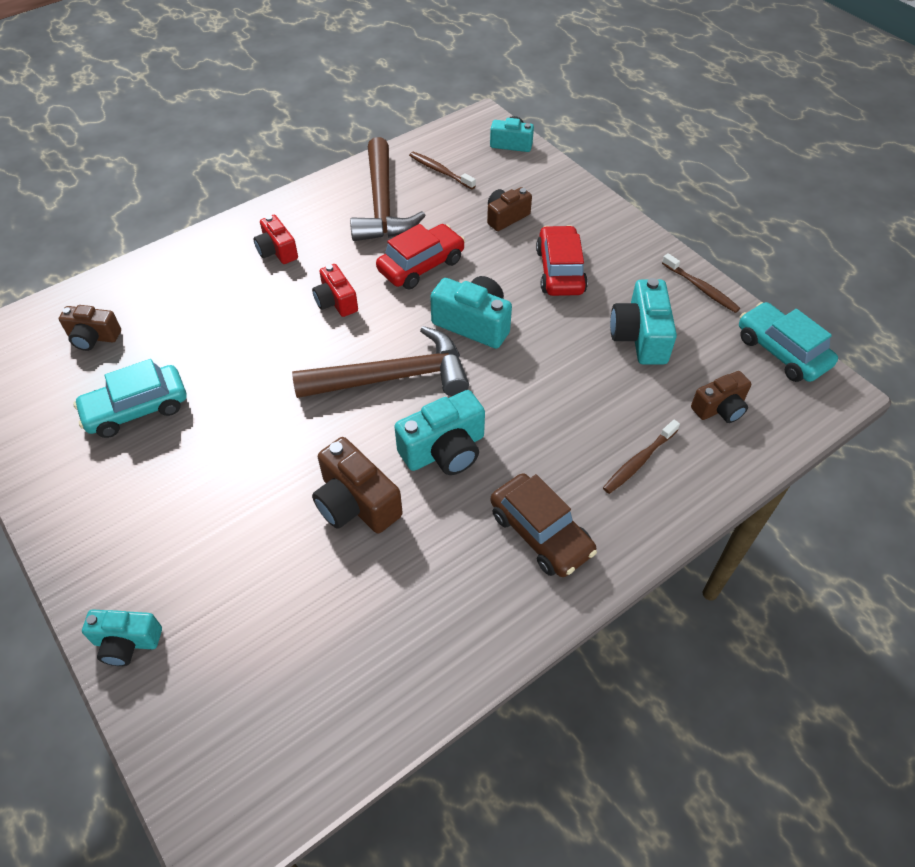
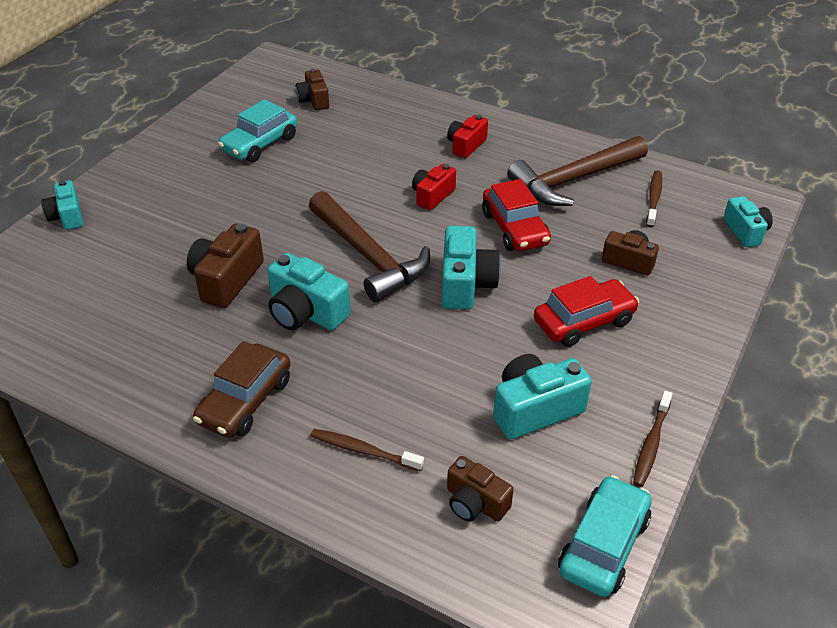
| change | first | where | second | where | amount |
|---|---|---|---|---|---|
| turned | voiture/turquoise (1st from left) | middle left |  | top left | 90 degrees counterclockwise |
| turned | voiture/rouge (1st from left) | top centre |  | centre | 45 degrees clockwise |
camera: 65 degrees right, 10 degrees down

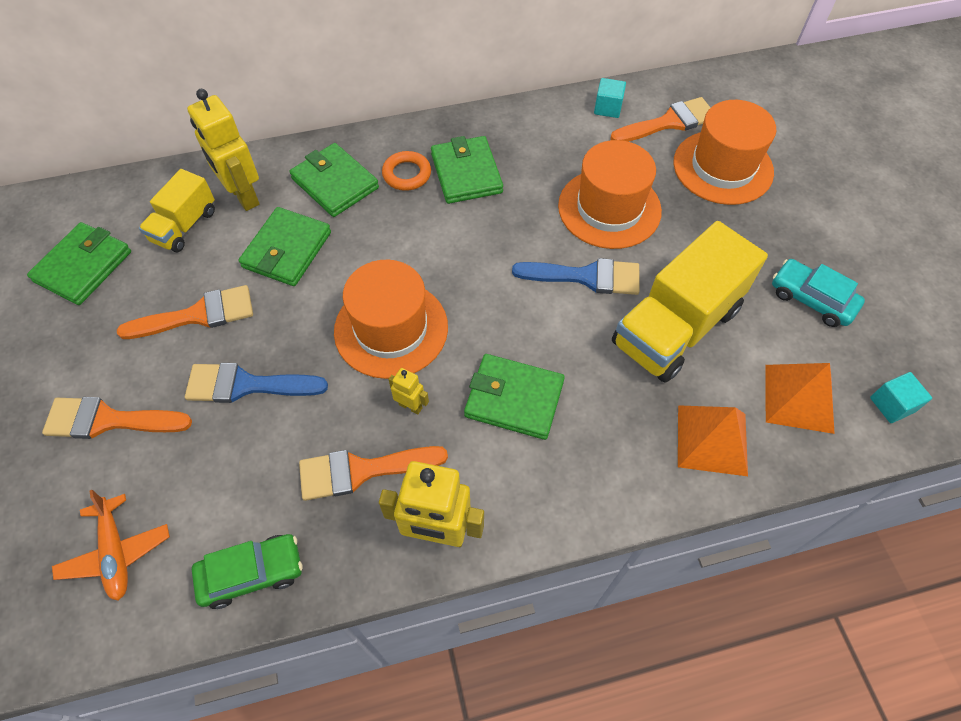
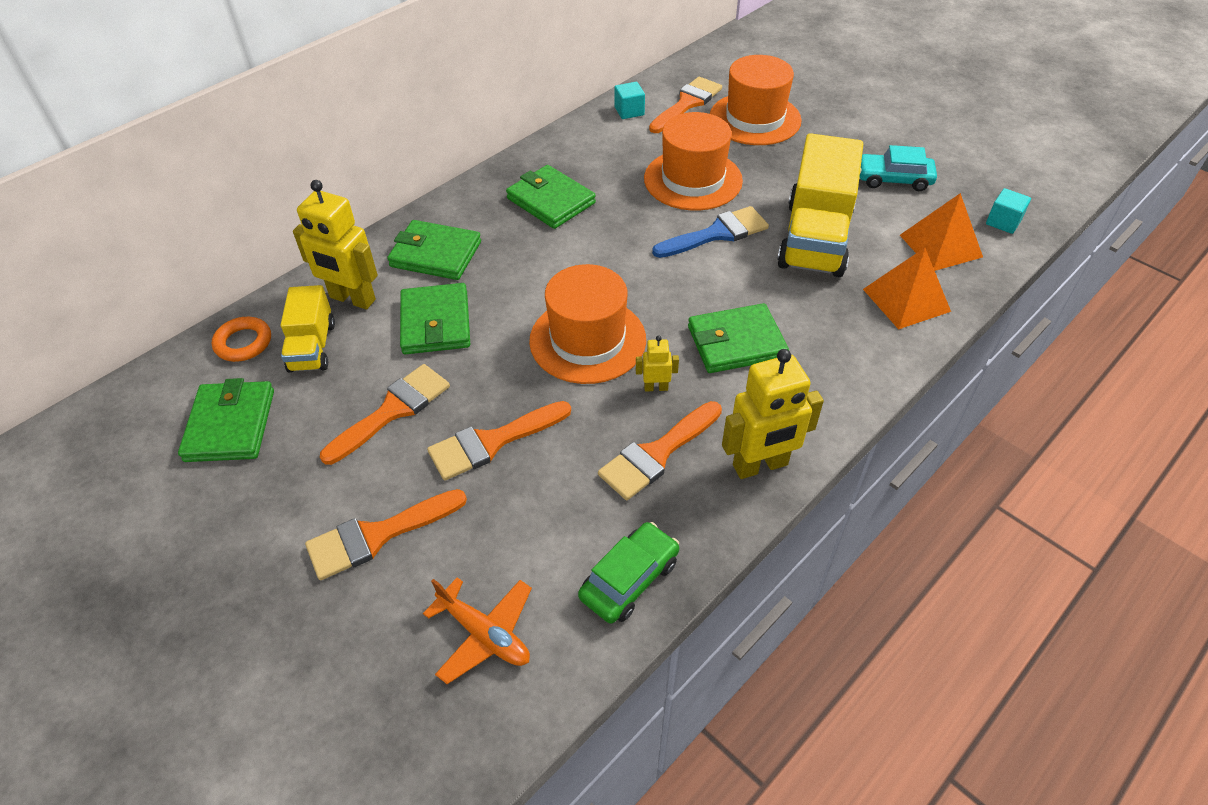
| change | first | where | second | where | amount |
|---|---|---|---|---|---|
| moved | anneau/orange | top centre |  | middle left |  |
| recoloured | pinceau/bleu (1st from left) | middle left | pinceau/orange (3rd from left) | centre |  |
camera: 30 degrees left, 10 degrees down

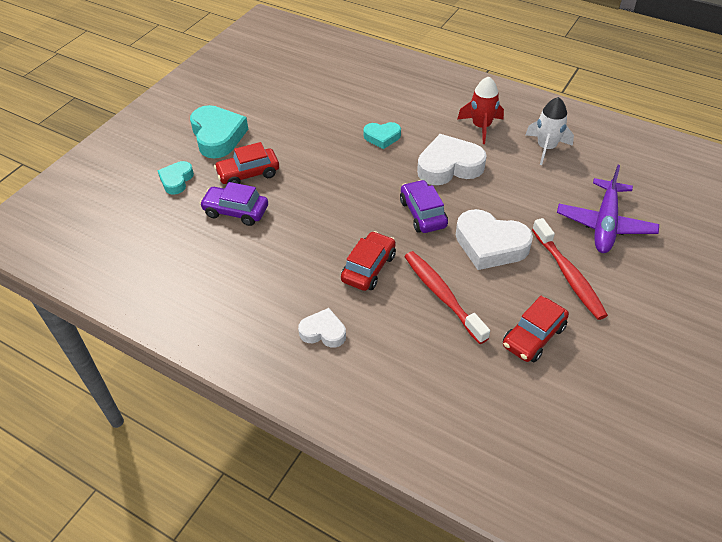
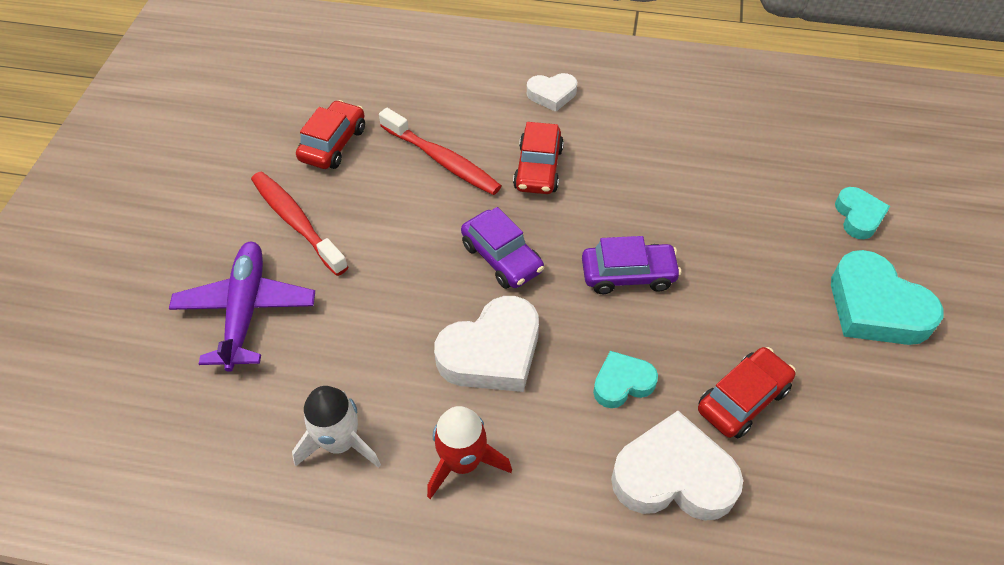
| change | first | where | second | where | amount |
|---|---|---|---|---|---|
| moved | voiture/violet (1st from left in the first image) | middle left | voiture/violet (2nd from left) | centre |  |
| moved | voiture/rouge (1st from left in the first image) | top centre | voiture/rouge (3rd from left) | bottom right |  |
| moved | cœur/blanc (3rd from left) | middle right |  | bottom right |  |
camera: 160 degrees right, 5 degrees up

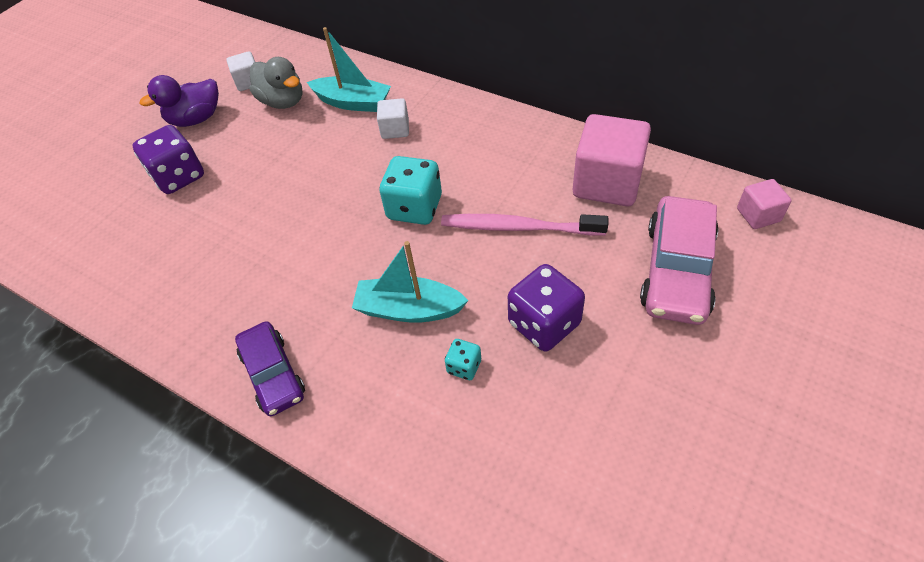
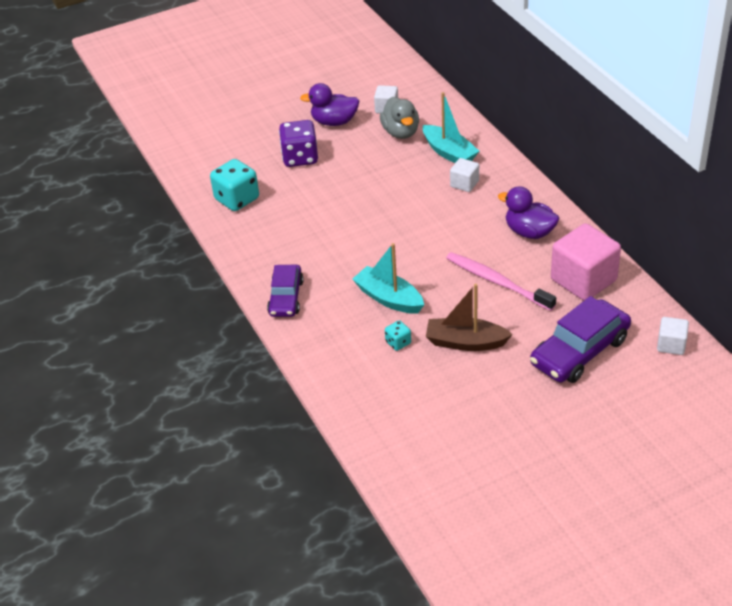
| change | first | where | second | where | amount |
|---|---|---|---|---|---|
| added |  |  | canard/violet (2nd from left) | middle right |  |
| moved | dé/turquoise (1st from left) | centre |  | top left |  |
| replaced | dé/violet (2nd from left) | centre | bateau/marron | centre |  |
| recoloured | voiture/rose | middle right | voiture/violet (2nd from left) | middle right |  |
| recoloured | cube/rose (2nd from left) | middle right | cube/blanc (3rd from left) | middle right |  |
camera: 30 degrees right, 10 degrees down

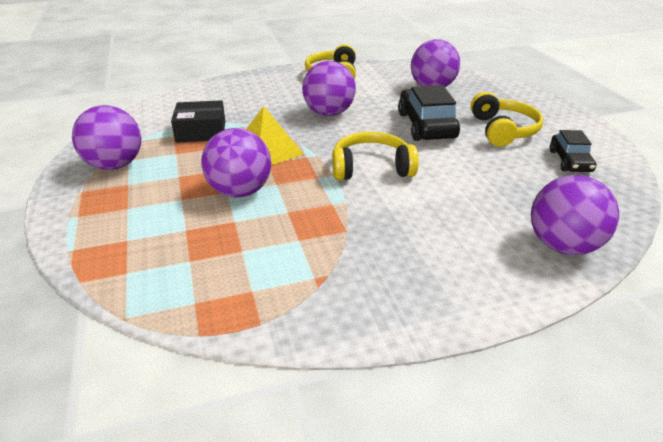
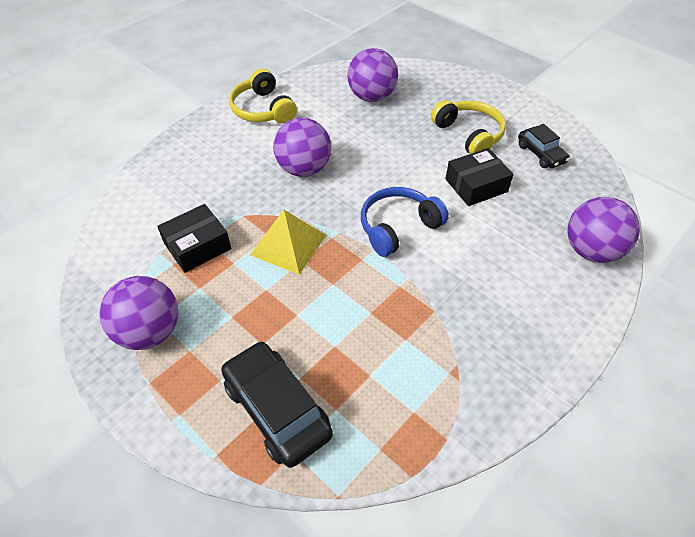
| change | first | where | second | where | amount |
|---|---|---|---|---|---|
| removed | balle/violet (2nd from left) | centre |  |  |  |
| added |  |  | boîte/noir (2nd from left) | top right |  |
| moved | voiture/noir (1st from left) | top centre |  | bottom centre |  |
| recoloured | casque audio/jaune (2nd from left) | centre | casque audio/bleu | centre |  |
camera: 30 degrees left, 15 degrees up

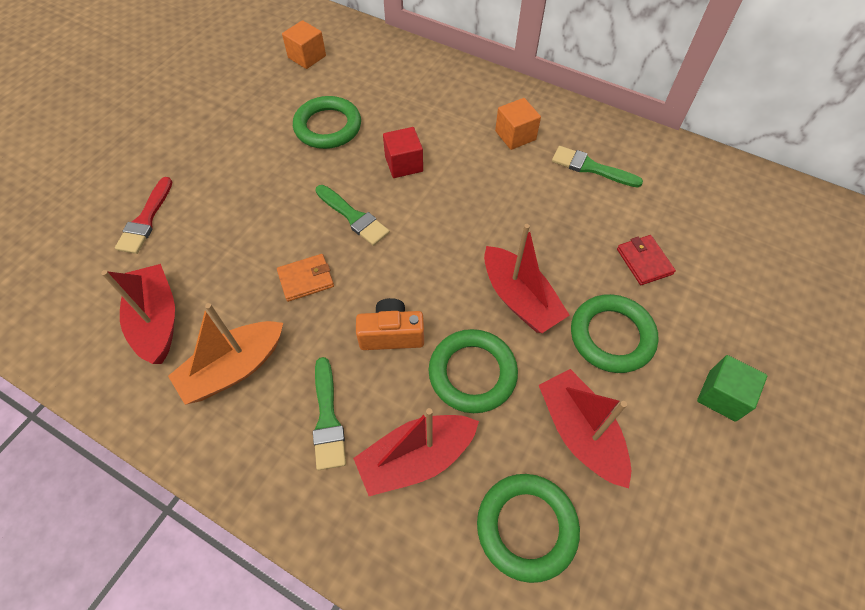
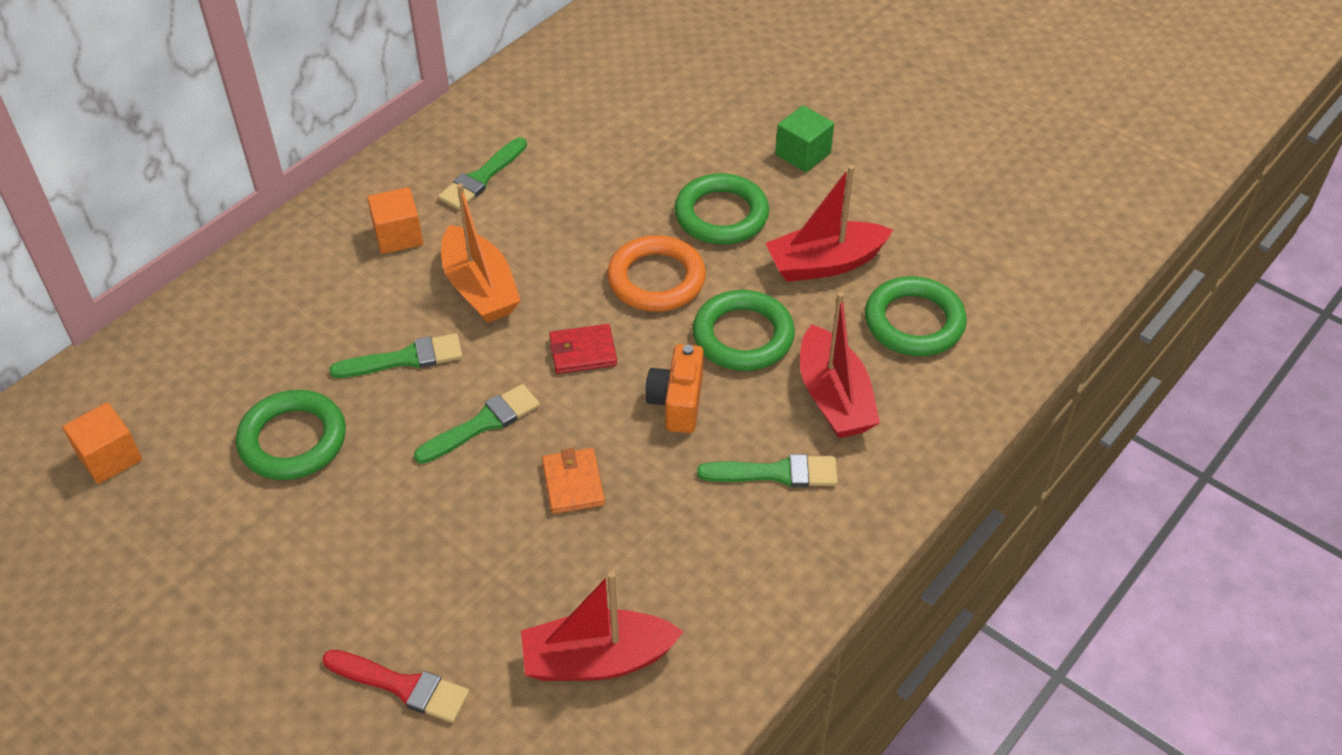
| change | first | where | second | where | amount |
|---|---|---|---|---|---|
| moved | bateau/orange | middle left |  | centre |  |
| moved | portefeuille/rouge | middle right |  | centre |  |
| replaced | cube/rouge | top centre | pinceau/vert (1st from left) | middle left |  |
| replaced | bateau/rouge (3rd from left) | centre | anneau/orange | centre |  |
camera: 80 degrees left, 10 degrees down

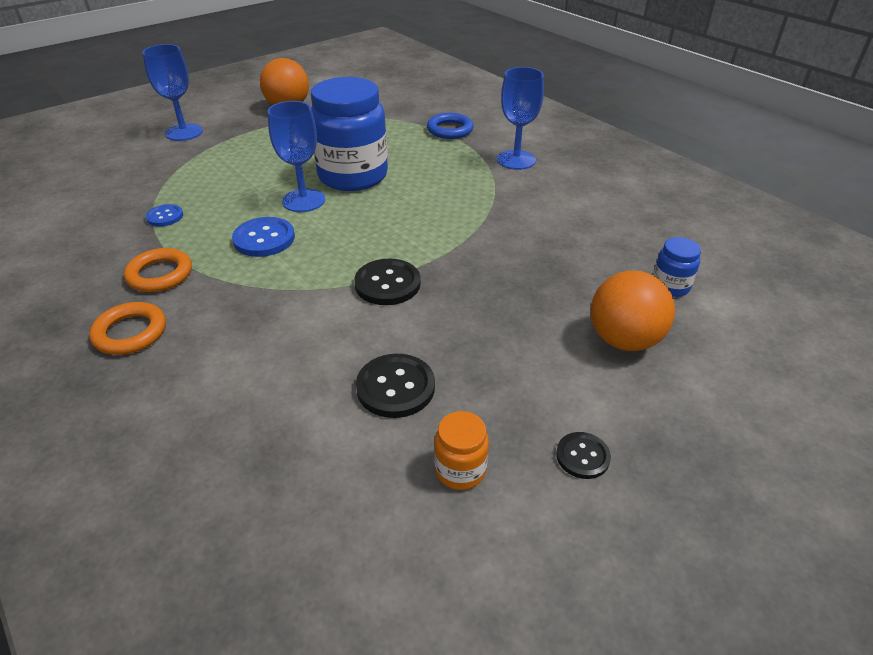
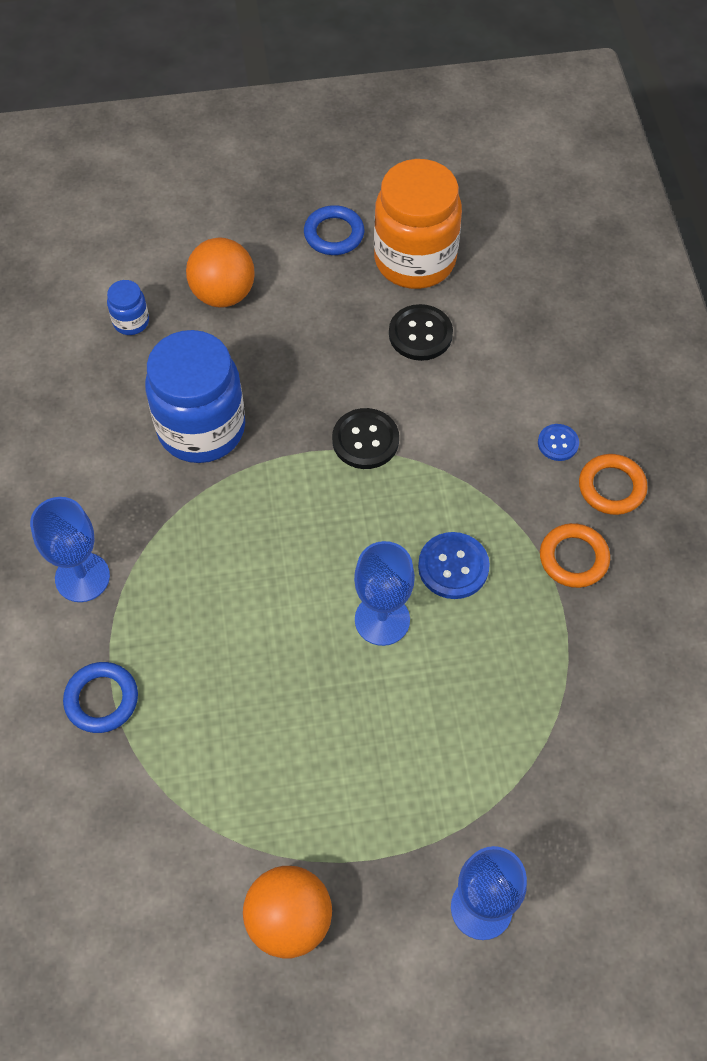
| change | first | where | second | where | amount |
|---|---|---|---|---|---|
| moved | bouton/bleu (1st from left in the first image) | top left | bouton/bleu (2nd from left) | middle right |  |
| moved | bocal/bleu (1st from left in the first image) | top centre | bocal/bleu (2nd from left) | middle left |  |
| replaced | bouton/noir (3rd from left) | bottom right | anneau/bleu (2nd from left) | top centre |  |
| resized | bocal/orange | bottom centre |  | top centre | x2.30 |
camera: 150 degrees left, 20 degrees up

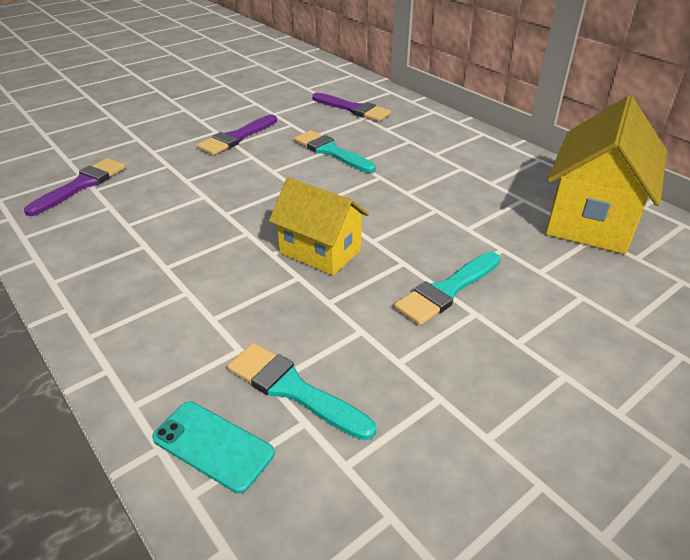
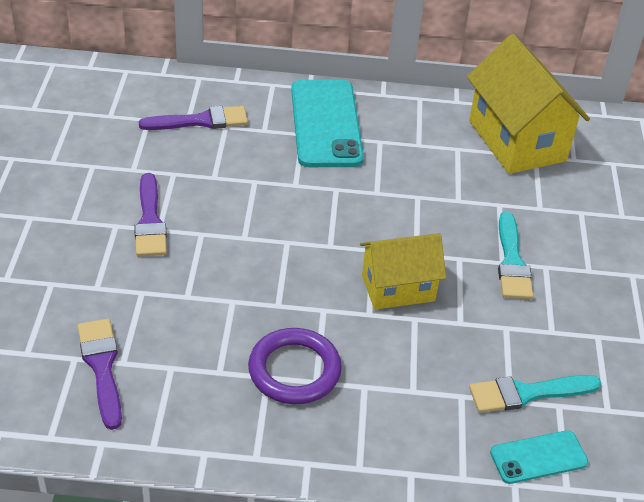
| change | first | where | second | where | amount |
|---|---|---|---|---|---|
| removed | pinceau/turquoise (2nd from left) | top centre |  |  |  |
| added |  |  | anneau/violet | bottom centre |  |
| added |  |  | téléphone/turquoise (1st from left) | top centre |  |
camera: 50 degrees left, 5 degrees up

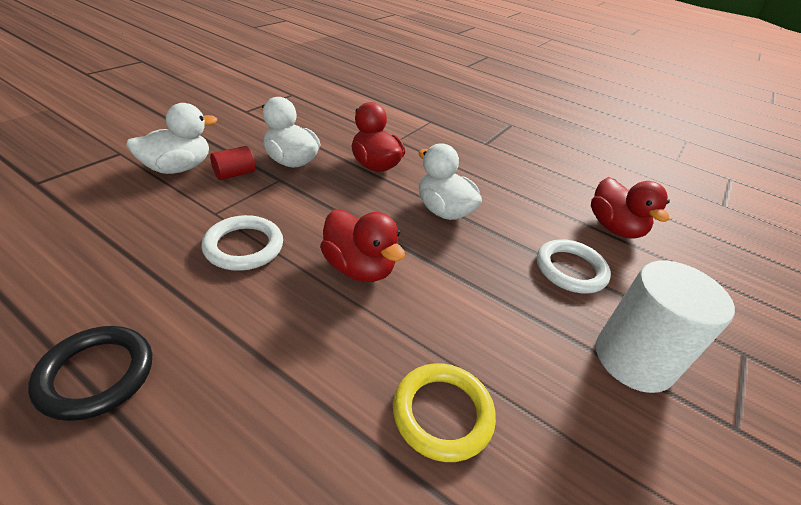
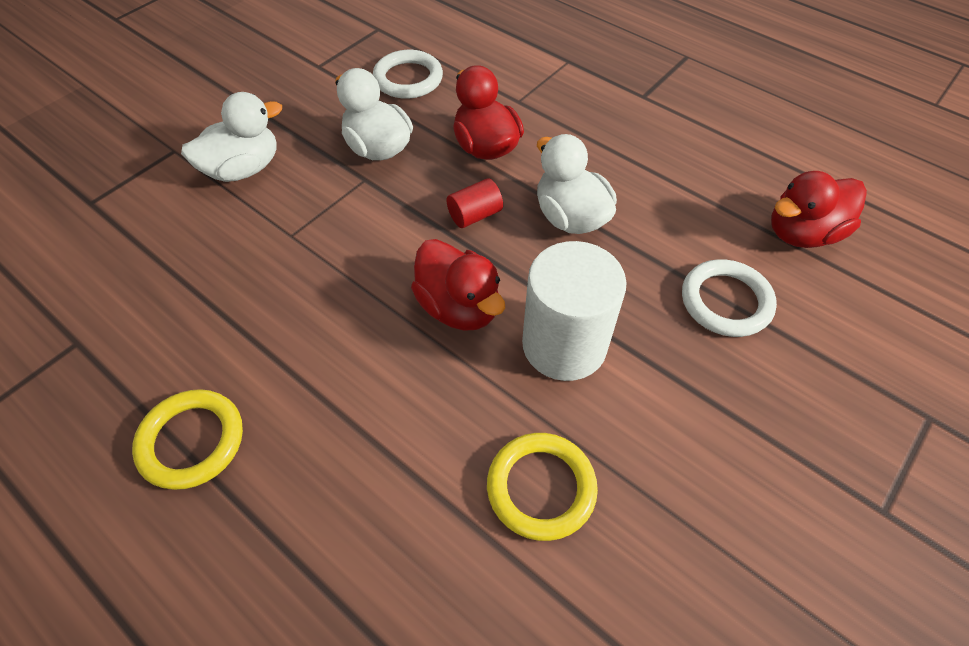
| change | first | where | second | where | amount |
|---|---|---|---|---|---|
| moved | anneau/blanc (1st from left) | middle left |  | top centre |  |
| moved | cylindre/rouge | top left |  | top centre |  |
| moved | cylindre/blanc | middle right |  | centre |  |
| recoloured | anneau/noir | bottom left | anneau/jaune (1st from left) | bottom left |  |
| turned | canard/rouge (3rd from left) | middle right |  | top right | 75 degrees clockwise |
camera: 10 degrees right, 15 degrees up

